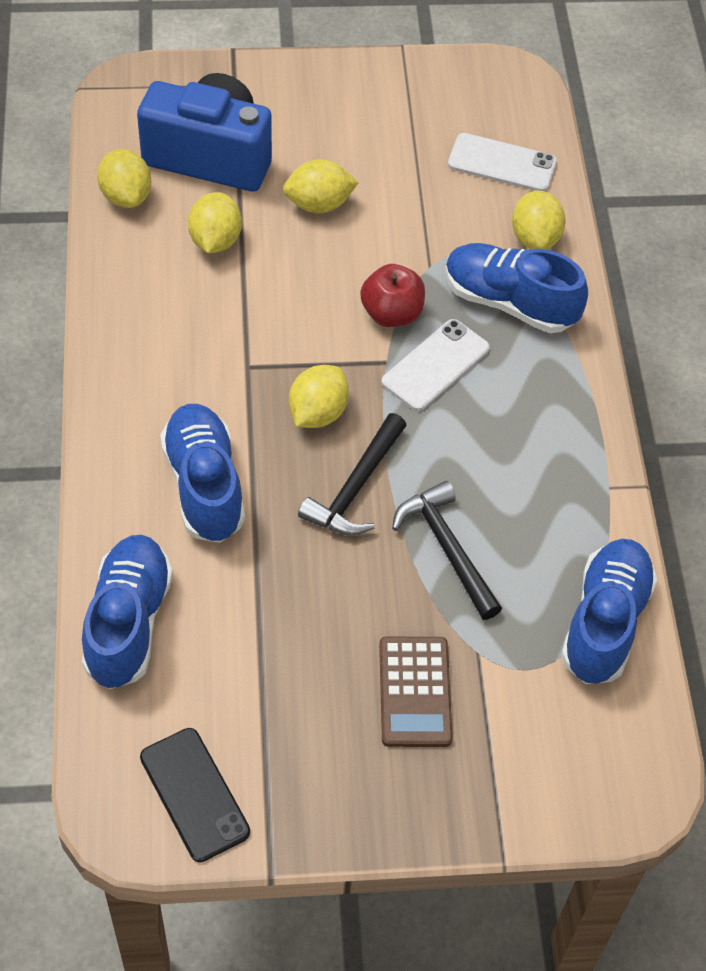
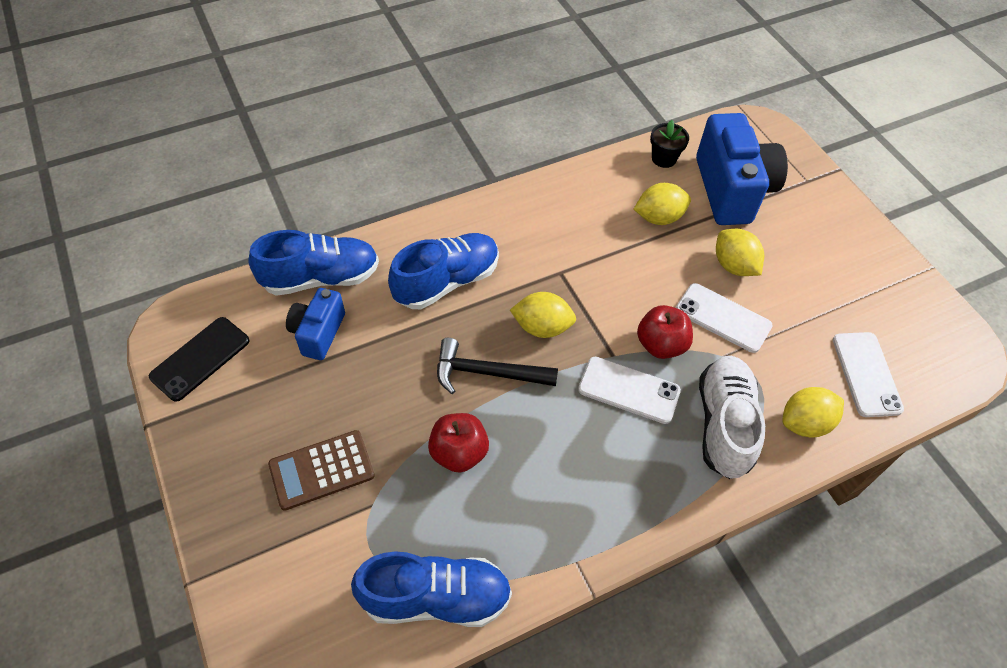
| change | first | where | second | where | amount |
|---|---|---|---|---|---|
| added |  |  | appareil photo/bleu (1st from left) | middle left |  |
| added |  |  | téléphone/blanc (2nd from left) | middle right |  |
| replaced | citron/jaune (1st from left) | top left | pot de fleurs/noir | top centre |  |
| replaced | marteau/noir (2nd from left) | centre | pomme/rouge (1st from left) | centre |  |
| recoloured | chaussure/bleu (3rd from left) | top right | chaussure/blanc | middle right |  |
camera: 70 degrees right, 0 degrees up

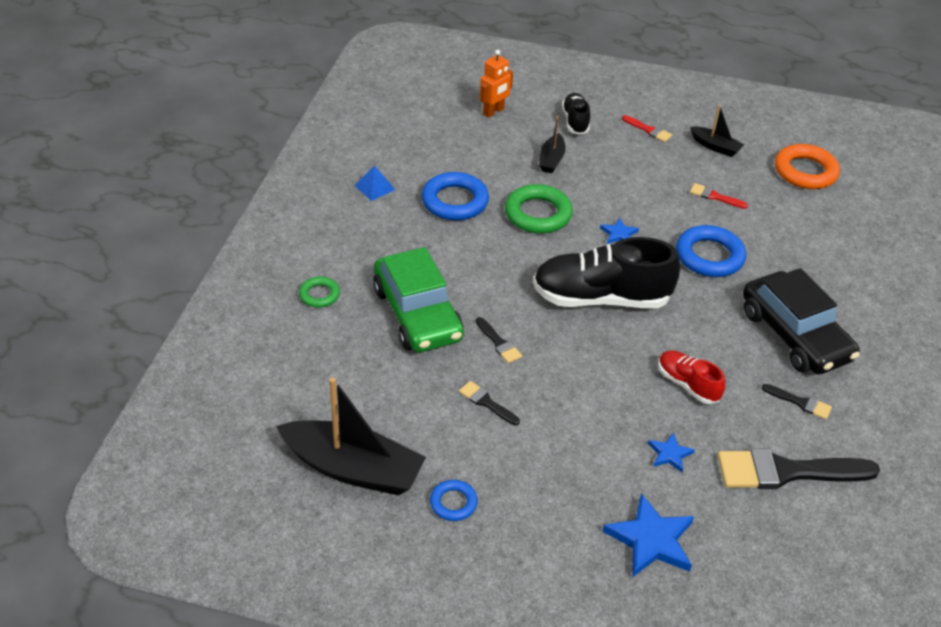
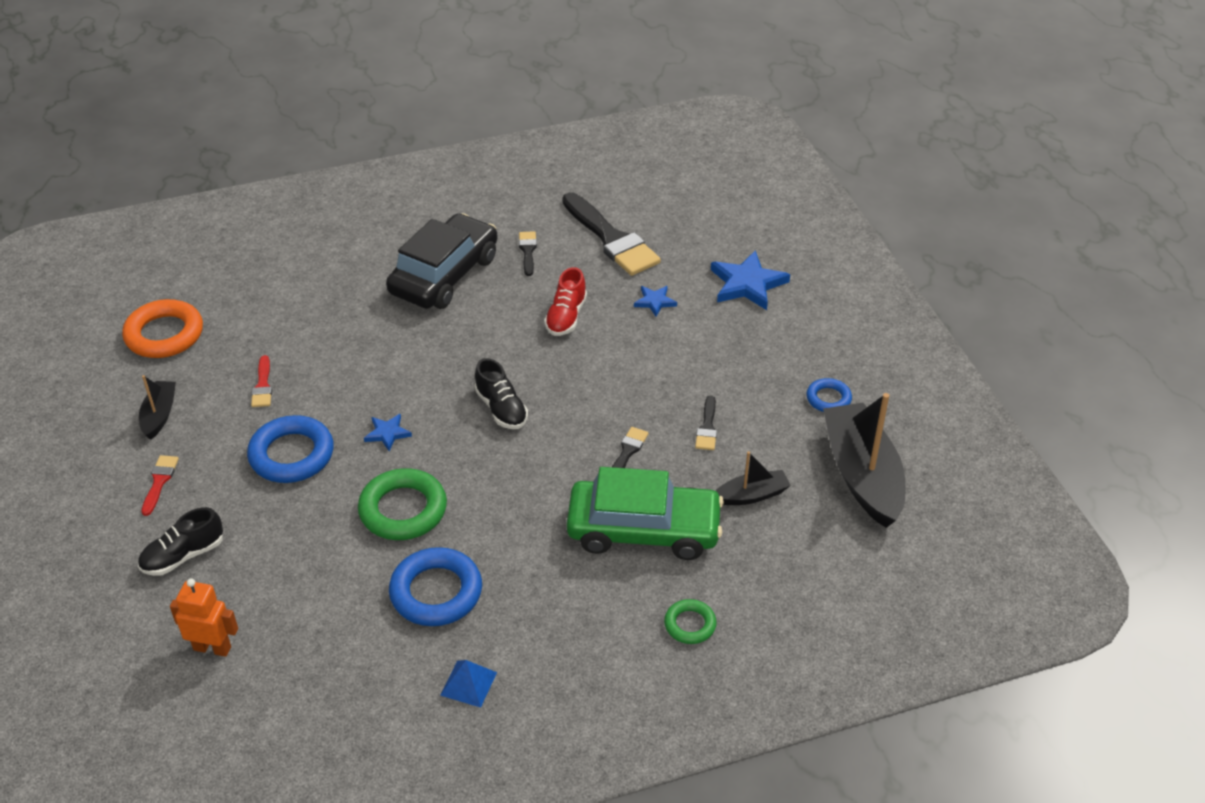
| change | first | where | second | where | amount |
|---|---|---|---|---|---|
| moved | bateau/noir (2nd from left) | top centre |  | centre |  |
| moved | anneau/bleu (3rd from left in the first image) | middle right | anneau/bleu (1st from left) | middle left |  |
| turned | voiture/vert | centre |  | centre | 60 degrees clockwise |
| resized | chaussure/noir (2nd from left) | centre |  | centre | x0.51 |
camera: 120 degrees left, 0 degrees up

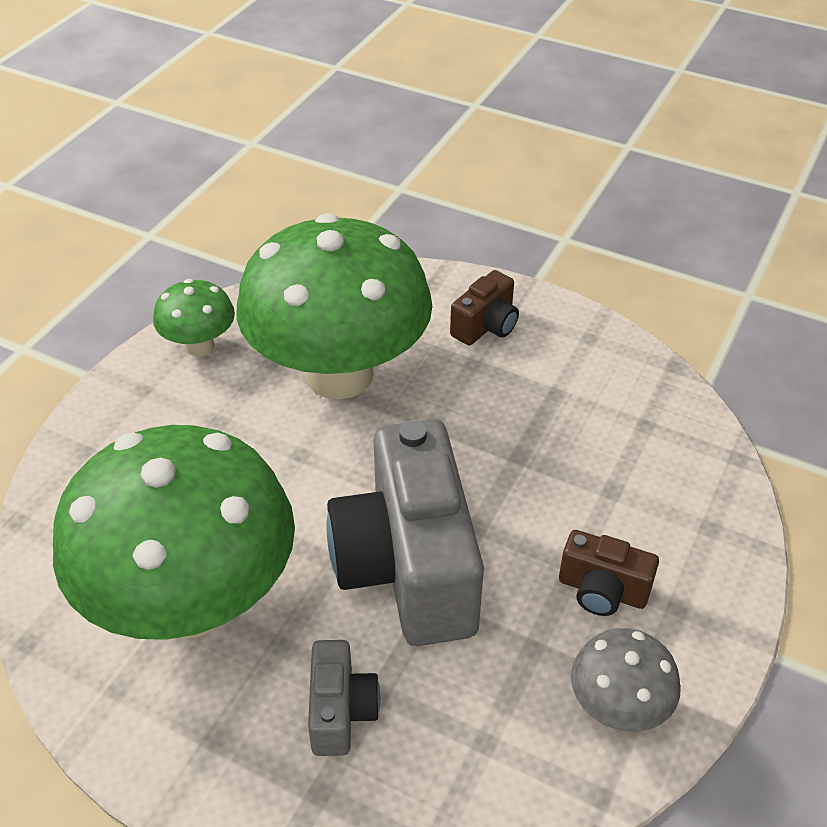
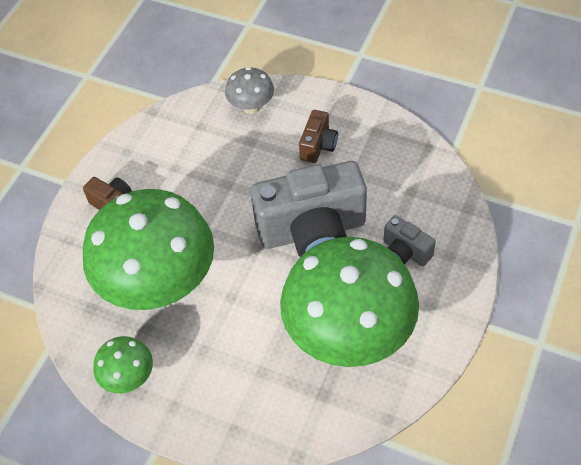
| change | first | where | second | where | amount |
|---|---|---|---|---|---|
| moved | champignon/gris | bottom right |  | top centre |  |
| turned | appareil photo/gris (1st from left in the first image) | bottom centre | appareil photo/gris (2nd from left) | middle right | 135 degrees counterclockwise |
camera: 90 degrees left, 10 degrees up

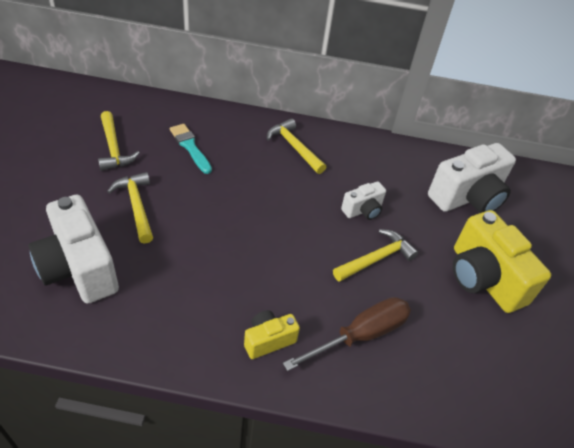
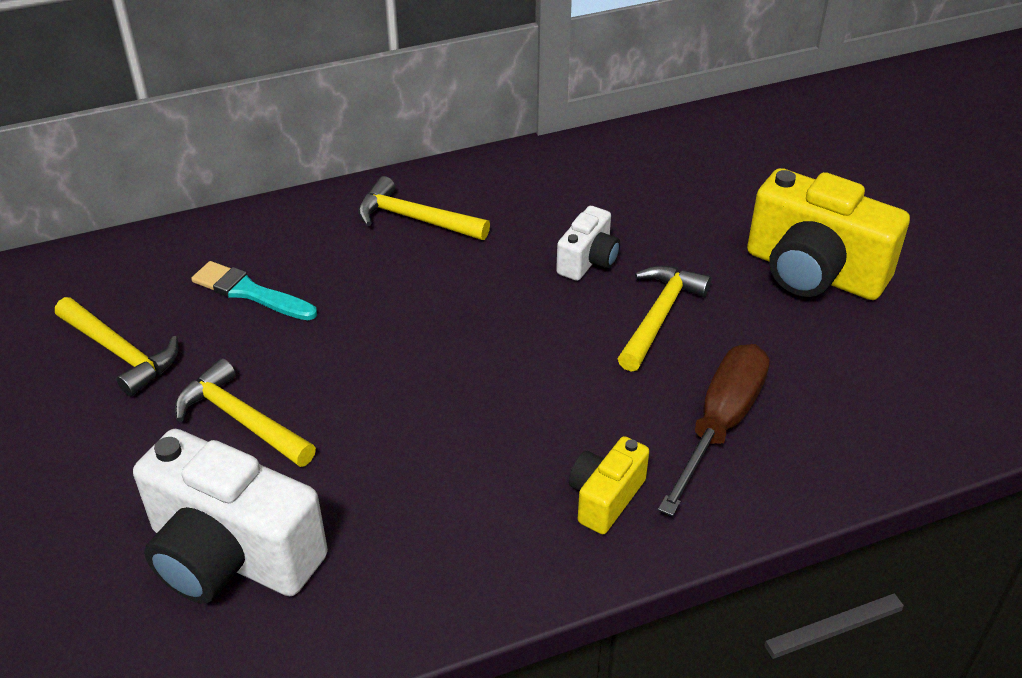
| change | first | where | second | where | amount |
|---|---|---|---|---|---|
| removed | appareil photo/blanc (3rd from left) | middle right |  |  |  |
camera: 25 degrees left, 5 degrees down

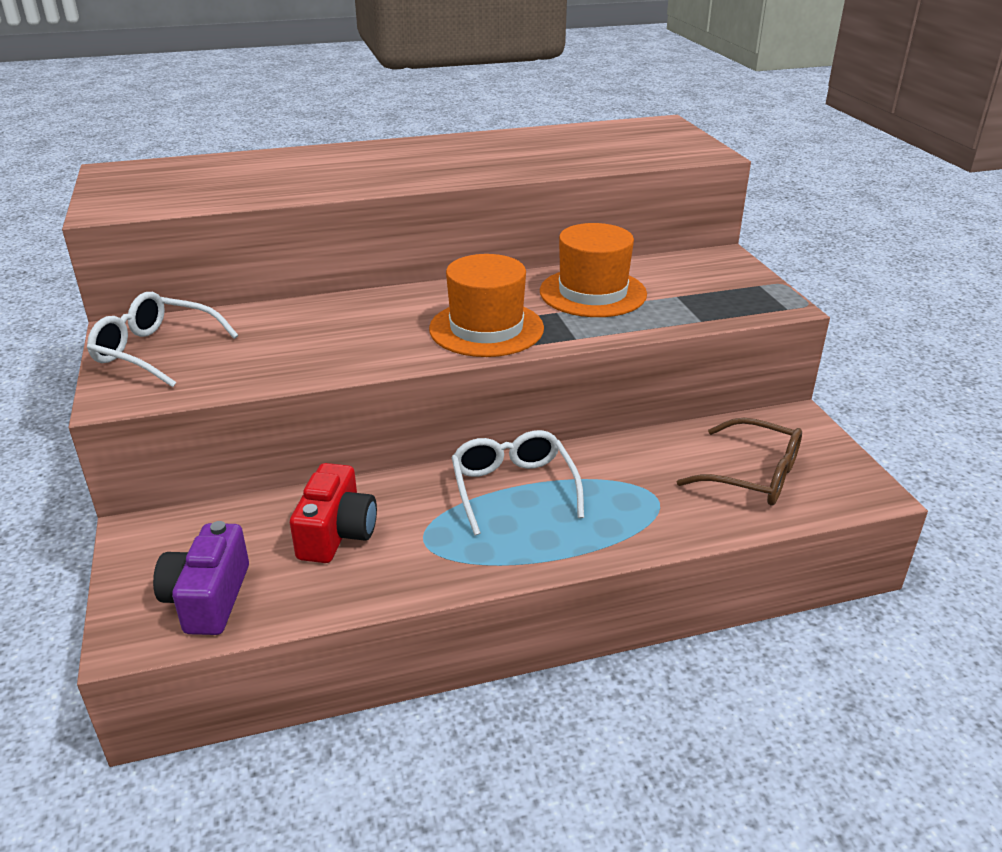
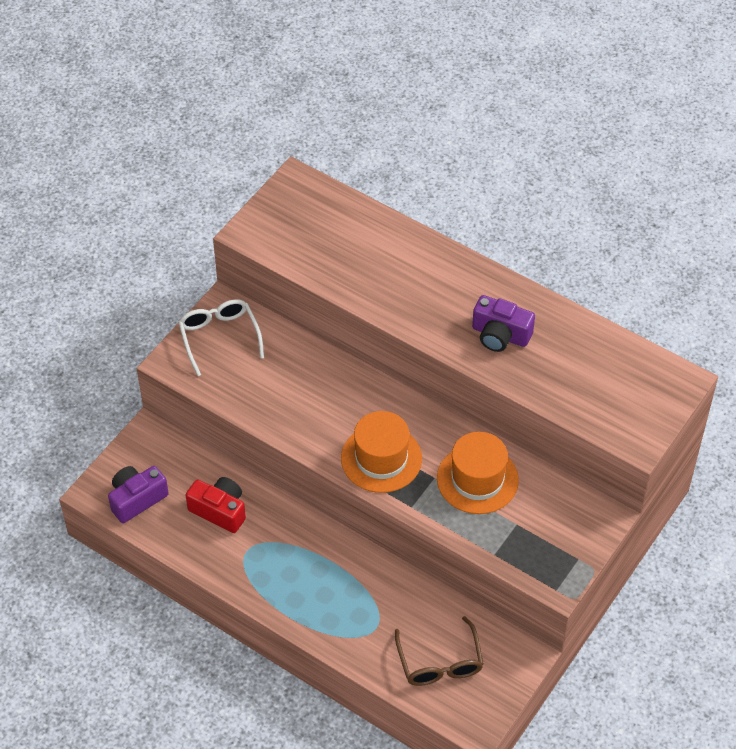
| change | first | where | second | where | amount |
|---|---|---|---|---|---|
| removed | lunettes/blanc (2nd from left) | centre |  |  |  |
| added |  |  | appareil photo/violet (2nd from left) | middle right |  |
| turned | appareil photo/rouge | middle left |  | bottom left | 120 degrees counterclockwise |
camera: 50 degrees right, 20 degrees up

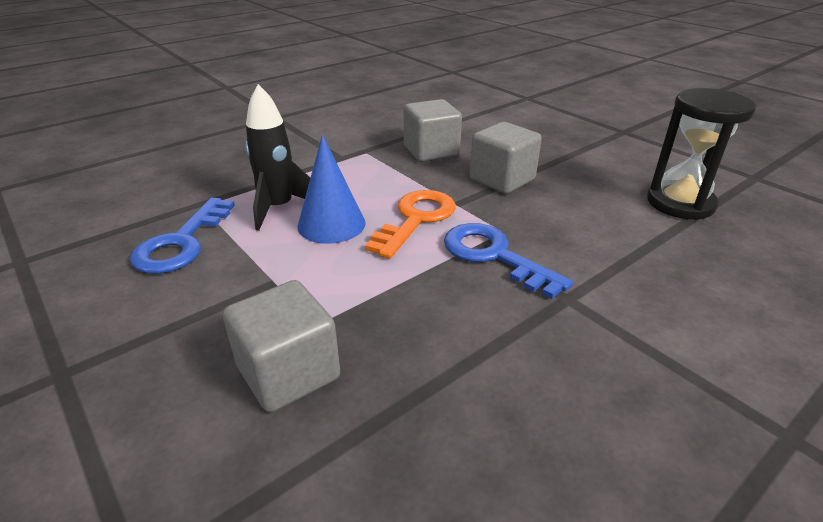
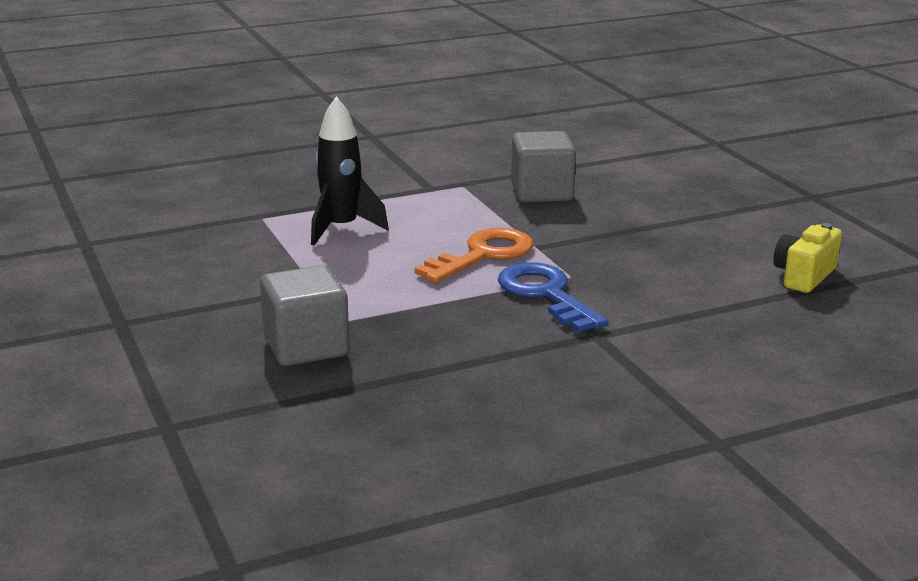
| change | first | where | second | where | amount |
|---|---|---|---|---|---|
| removed | clé/bleu (1st from left) | middle left |  |  |  |
| removed | cône/bleu | centre |  |  |  |
| removed | cube/gris (3rd from left) | top centre |  |  |  |
| replaced | sablier/noir | top right | appareil photo/jaune | middle right |  |
camera: 15 degrees right, 10 degrees down

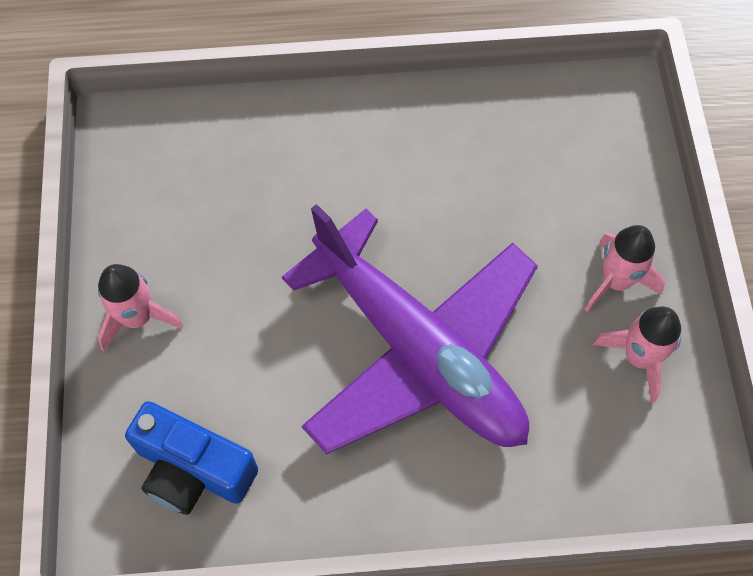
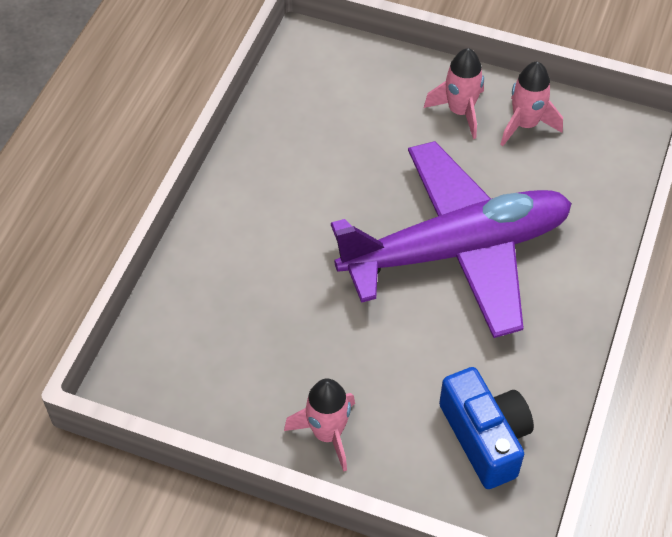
| change | first | where | second | where | amount |
|---|---|---|---|---|---|
| turned | appareil photo/bleu | bottom left |  | bottom right | 75 degrees counterclockwise |
camera: 65 degrees left, 10 degrees down

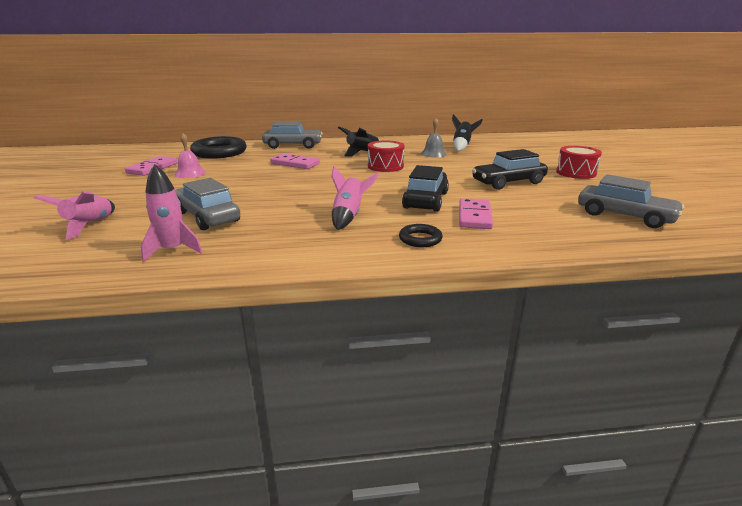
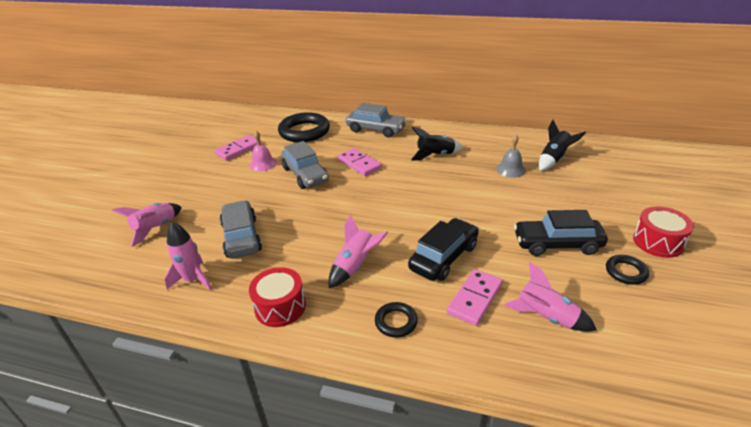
| change | first | where | second | where | amount |
|---|---|---|---|---|---|
| added |  |  | fusée/rose (4th from left) | bottom right |  |
| added |  |  | anneau/noir (3rd from left) | middle right |  |
| moved | tambour/rouge (1st from left) | top centre |  | bottom centre |  |
| moved | voiture/gris (3rd from left in the first image) | middle right | voiture/gris (2nd from left) | centre |  |
camera: 25 degrees right, 10 degrees up

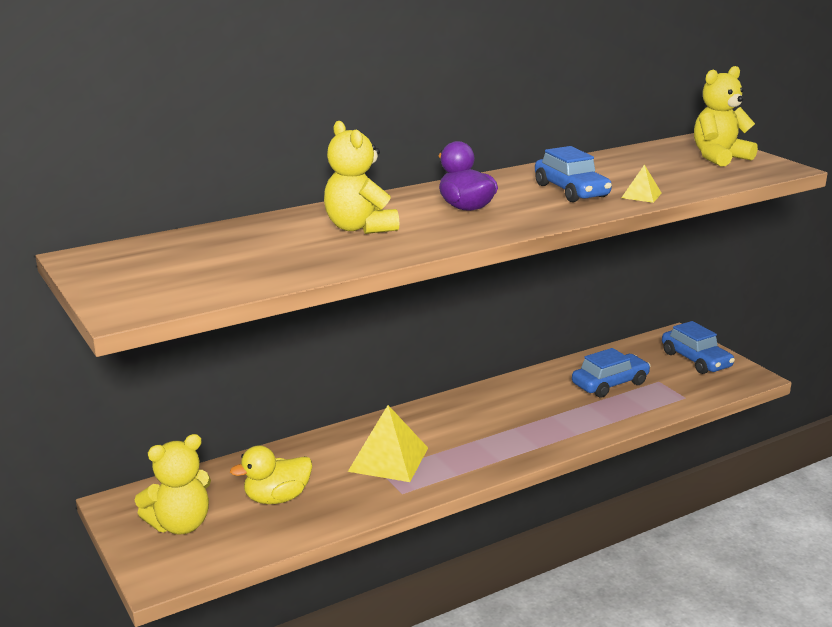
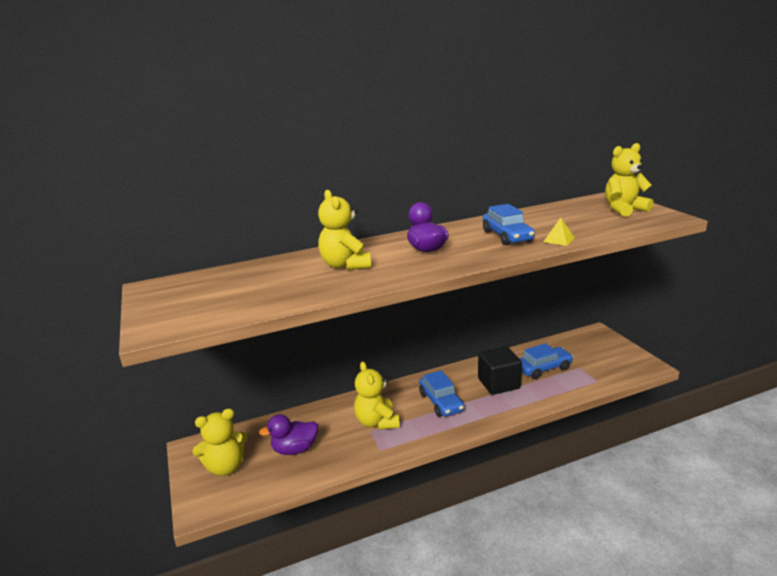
| change | first | where | second | where | amount |
|---|---|---|---|---|---|
| added |  |  | cube/noir | centre |  |
| moved | voiture/bleu (3rd from left in the first image) | middle right | voiture/bleu (1st from left) | bottom centre |  |
| replaced | pyramide/jaune (1st from left) | bottom centre | ours en peluche/jaune (3rd from left) | bottom centre |  |
| recoloured | canard/jaune | bottom left | canard/violet (1st from left) | bottom centre |  |
camera: 10 degrees right, 0 degrees up

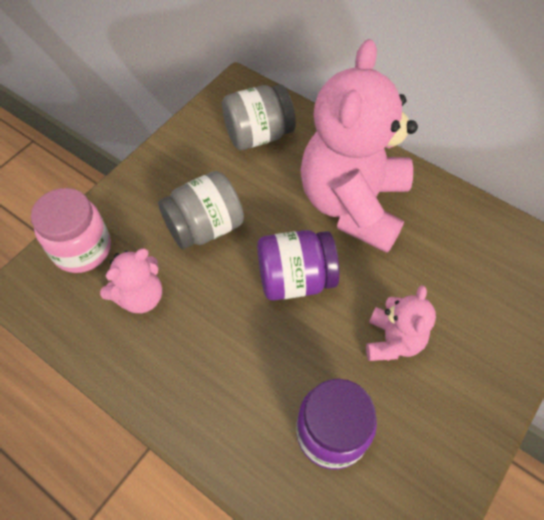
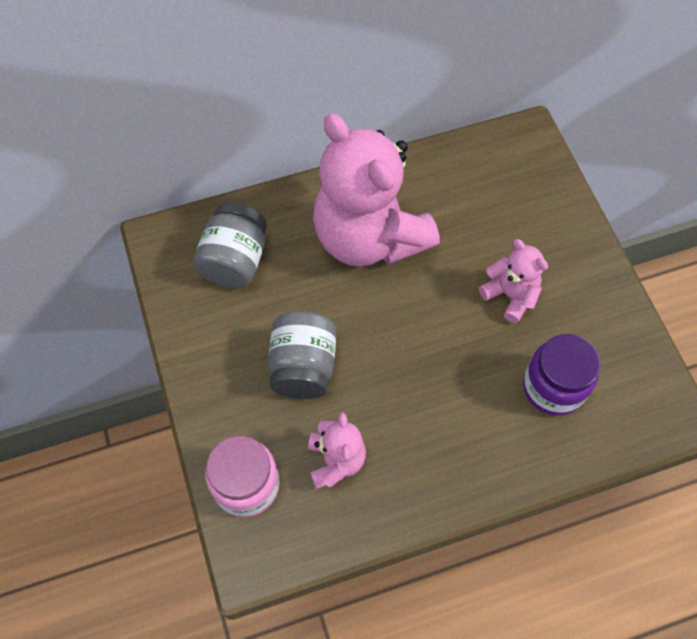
| change | first | where | second | where | amount |
|---|---|---|---|---|---|
| removed | bocal/violet (1st from left) | centre |  |  |  |
camera: 55 degrees left, 5 degrees up

